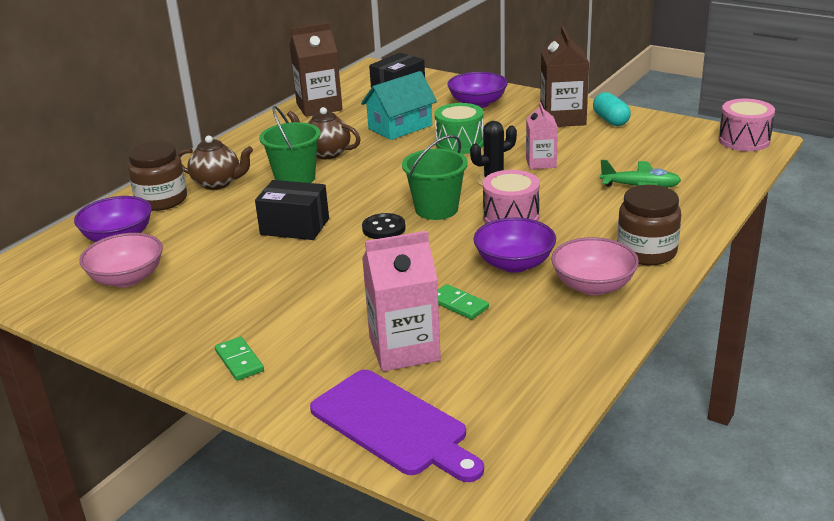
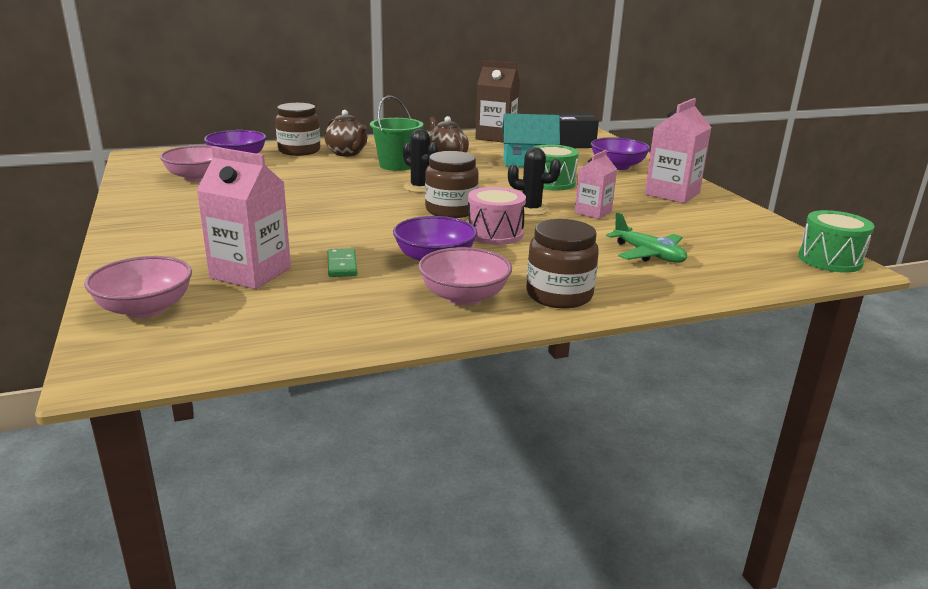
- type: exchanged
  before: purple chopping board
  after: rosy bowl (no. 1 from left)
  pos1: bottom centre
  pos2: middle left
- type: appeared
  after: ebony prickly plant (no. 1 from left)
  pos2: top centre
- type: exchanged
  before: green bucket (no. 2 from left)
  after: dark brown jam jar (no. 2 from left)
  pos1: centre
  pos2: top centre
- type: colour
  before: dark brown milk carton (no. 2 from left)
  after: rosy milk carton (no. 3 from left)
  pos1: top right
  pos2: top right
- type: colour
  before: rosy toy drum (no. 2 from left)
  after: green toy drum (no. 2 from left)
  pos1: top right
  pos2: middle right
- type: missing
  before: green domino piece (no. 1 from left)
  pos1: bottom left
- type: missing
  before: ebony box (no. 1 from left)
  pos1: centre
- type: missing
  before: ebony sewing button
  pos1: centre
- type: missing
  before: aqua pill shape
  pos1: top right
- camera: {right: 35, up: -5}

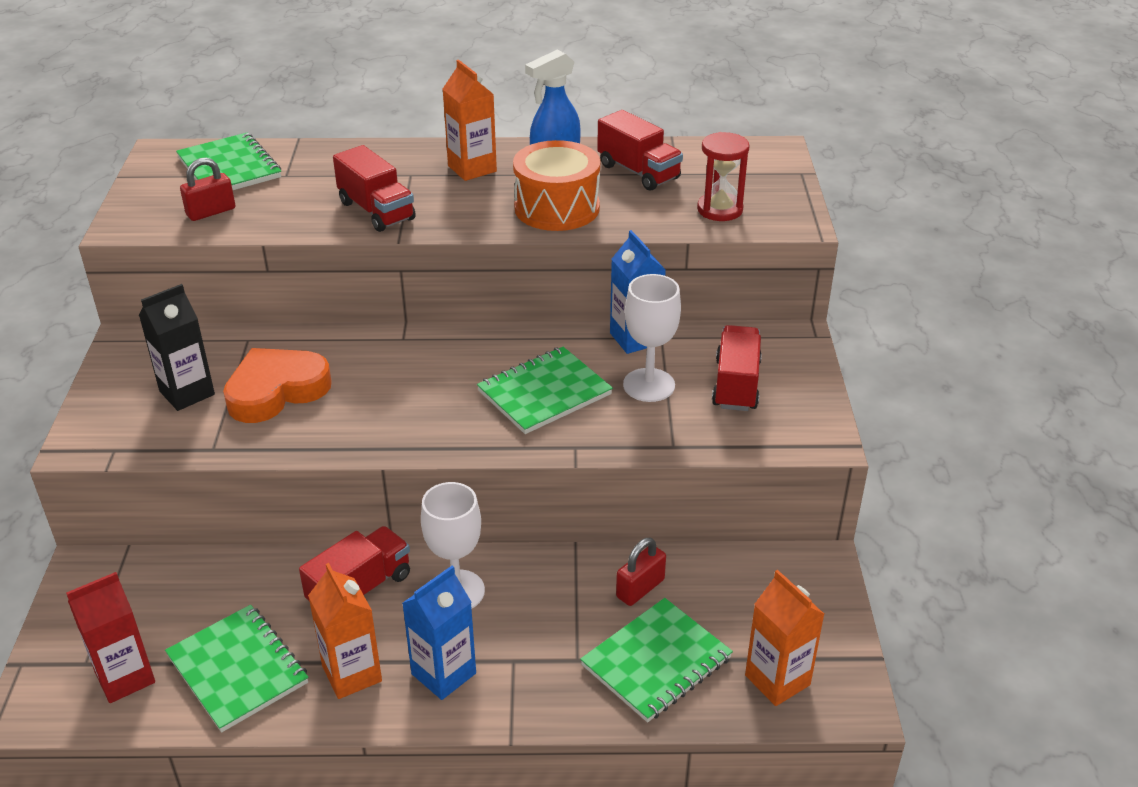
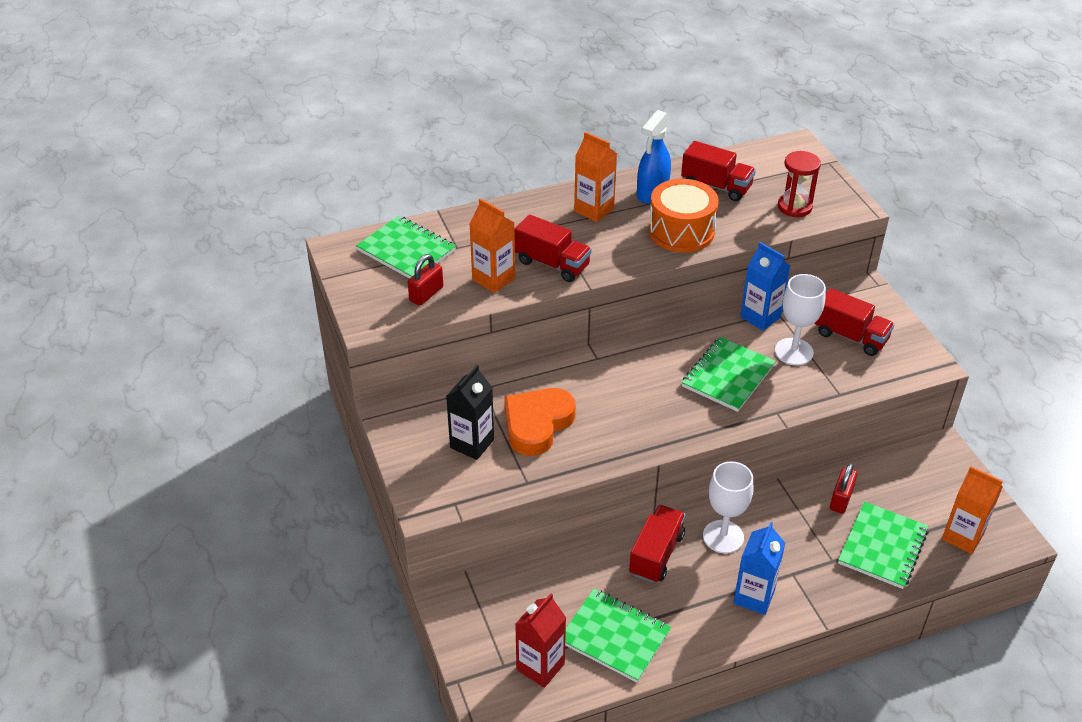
- type: relocated
  before: bright orange milk carton (no. 1 from left)
  pos1: bottom left
  pos2: centre
- type: spun
  before: red truck (no. 4 from left)
  pos1: centre
  pos2: middle right
  turn: 135
- camera: {right: -20, up: 5}

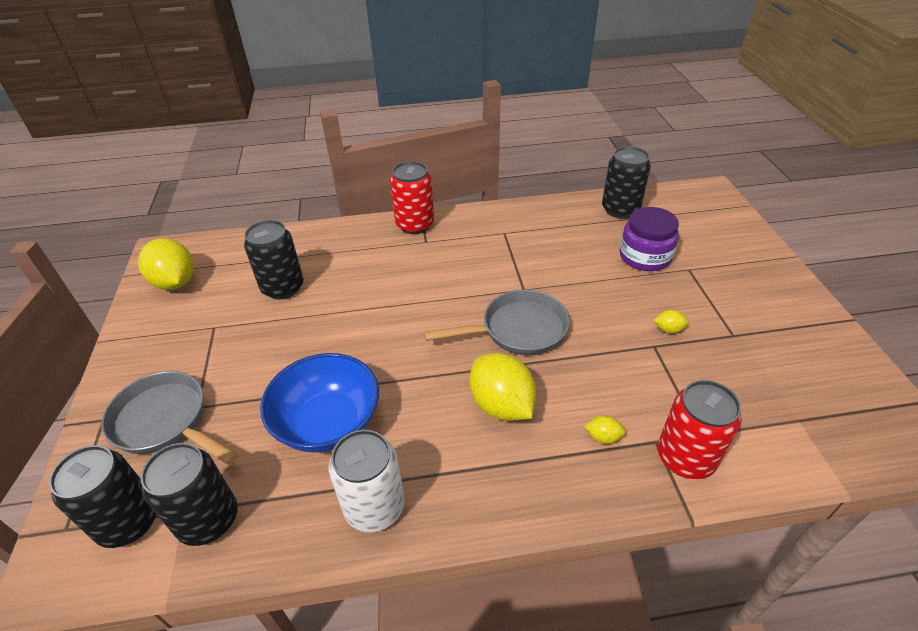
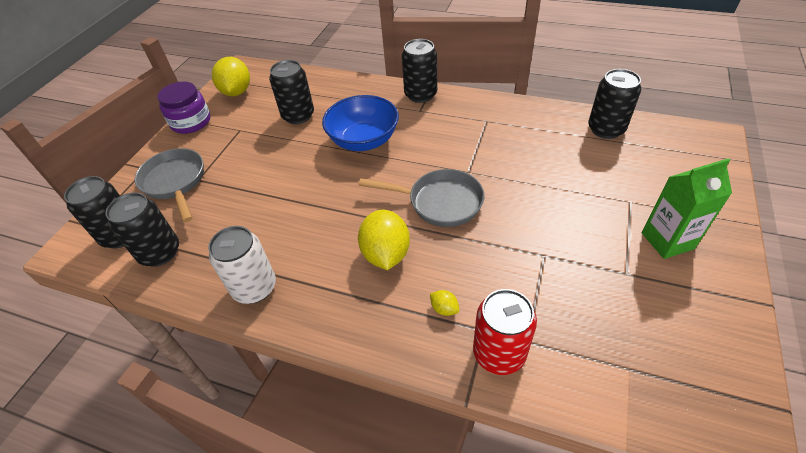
- type: relocated
  before: purple jam jar
  pos1: middle right
  pos2: top left
- type: relocated
  before: cobalt bowl
  pos1: centre
  pos2: top centre
- type: colour
  before: red can (no. 1 from left)
  after: ebony can (no. 4 from left)
  pos1: top centre
  pos2: top centre
- type: appeared
  after: green milk carton
  pos2: middle right
- type: missing
  before: yellow toy lemon (no. 4 from left)
  pos1: middle right
- camera: {right: 30, up: 5}

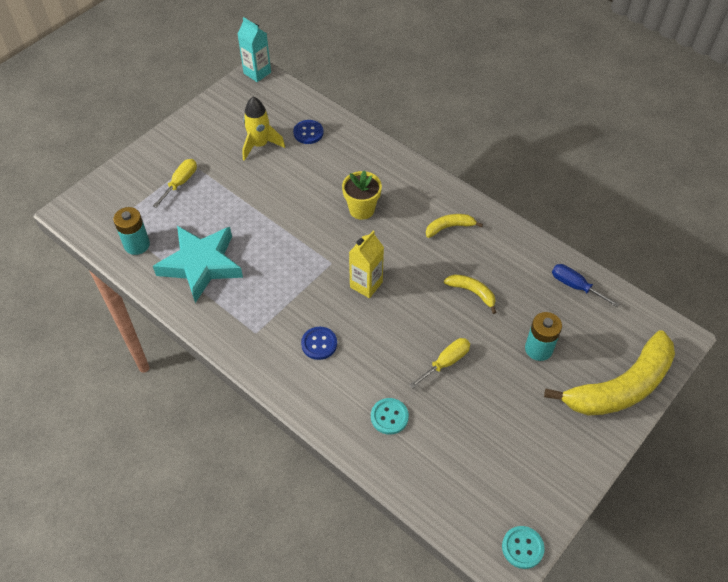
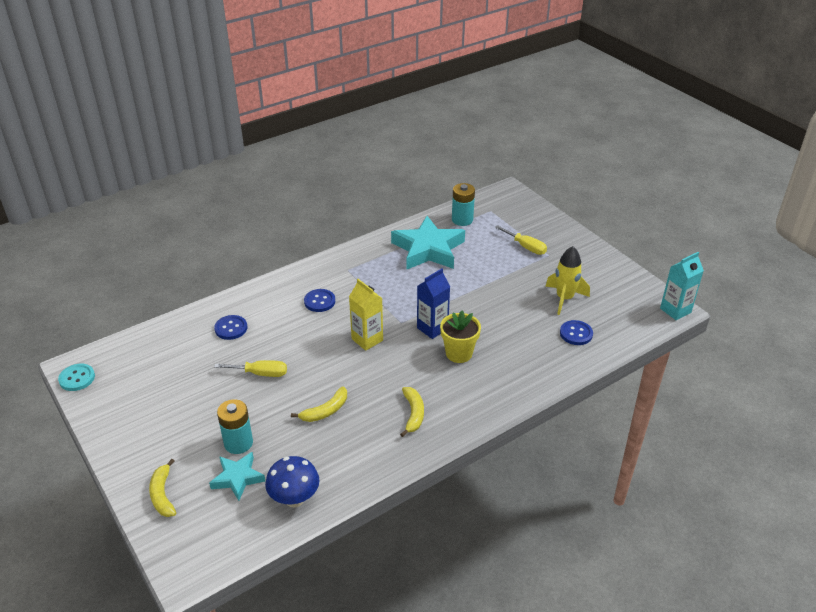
- type: size
  before: yellow banana (no. 3 from left in the first image)
  pos1: middle right
  pos2: bottom left
  scale: 0.45
- type: appeared
  after: aqua star (no. 1 from left)
  pos2: bottom left
- type: colour
  before: aqua sewing button (no. 1 from left)
  after: cobalt sewing button (no. 1 from left)
  pos1: bottom centre
  pos2: middle left
- type: spun
  before: yellow screwdriver (no. 2 from left in the first image)
  pos1: centre
  pos2: middle left
  turn: -60
- type: exchanged
  before: cobalt screwdriver
  after: cobalt toadstool
  pos1: middle right
  pos2: bottom centre
- type: appeared
  after: cobalt milk carton
  pos2: centre
- camera: {right: 105, up: -15}

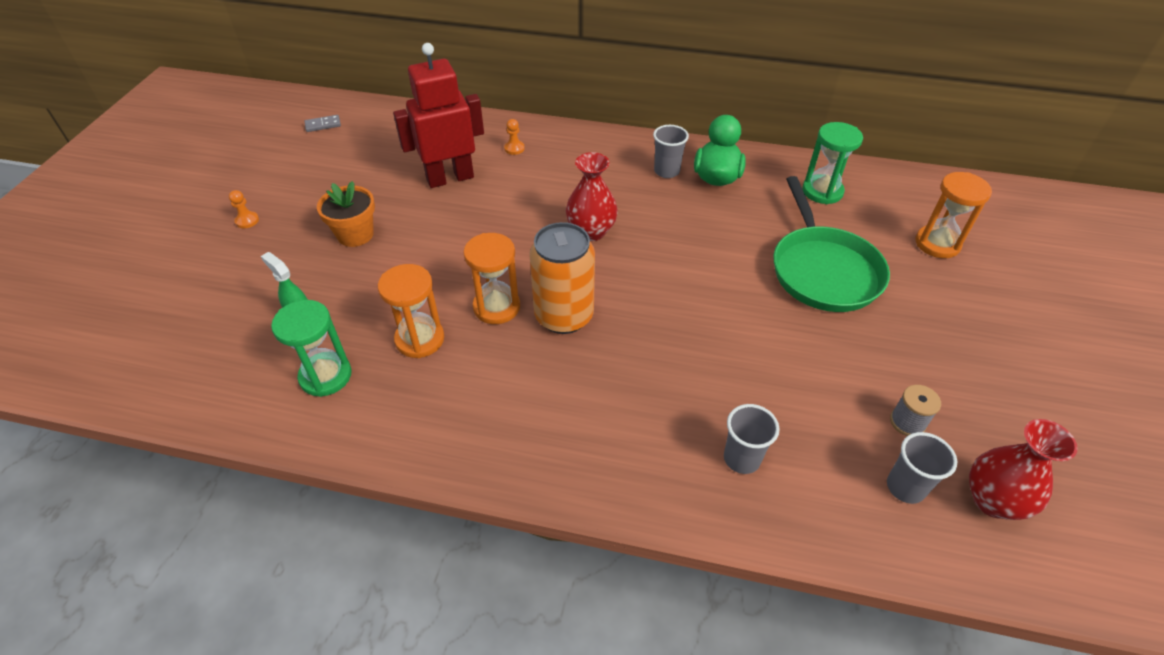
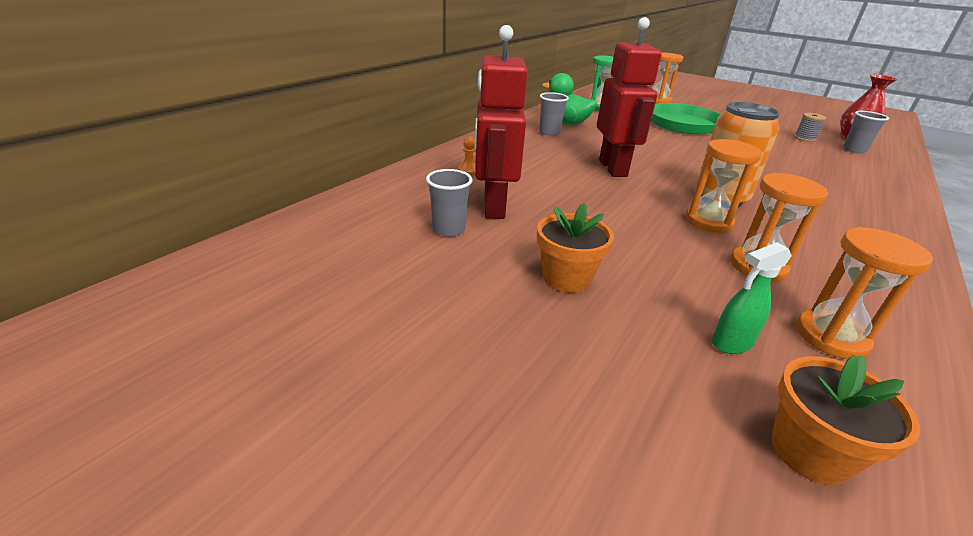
- type: relocated
  before: ash-grey cup (no. 2 from left in the first image)
  after: ash-grey cup (no. 1 from left)
  pos1: bottom centre
  pos2: centre
- type: exchanged
  before: red vase (no. 1 from left)
  after: red robot figure (no. 2 from left)
  pos1: top centre
  pos2: top centre
- type: appeared
  after: bright orange plant pot (no. 2 from left)
  pos2: bottom right
- type: colour
  before: green hourglass (no. 1 from left)
  after: bright orange hourglass (no. 4 from left)
  pos1: middle left
  pos2: middle right
- type: missing
  before: bright orange pawn (no. 1 from left)
  pos1: top left
- type: missing
  before: ash-grey domino piece
  pos1: top left
- camera: {right: -70, up: -15}

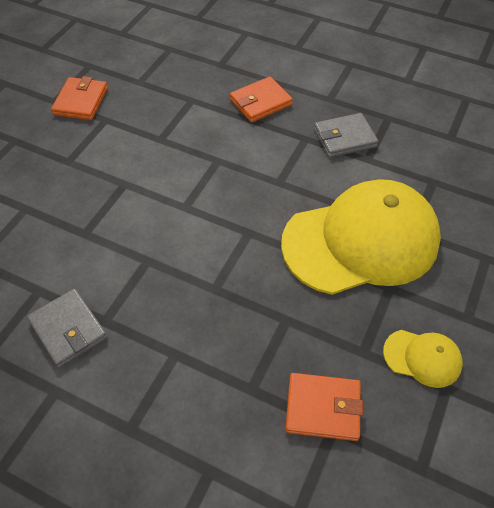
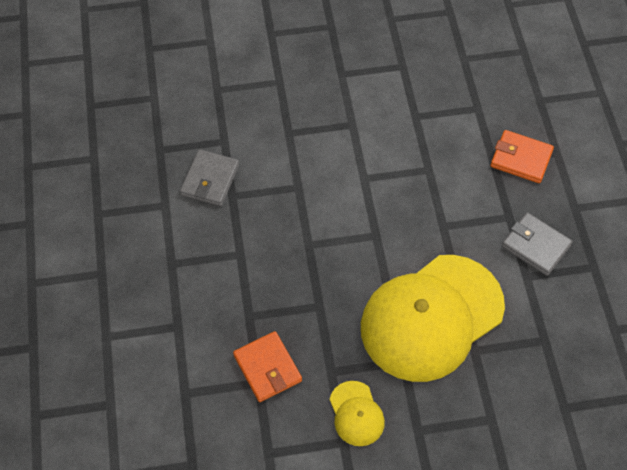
- type: spun
  before: yellow peaked cap (no. 1 from left in the first image)
  pos1: middle right
  pos2: bottom right
  turn: 105
- type: missing
  before: bright orange card wallet (no. 1 from left)
  pos1: top left
- camera: {right: 55, up: 5}

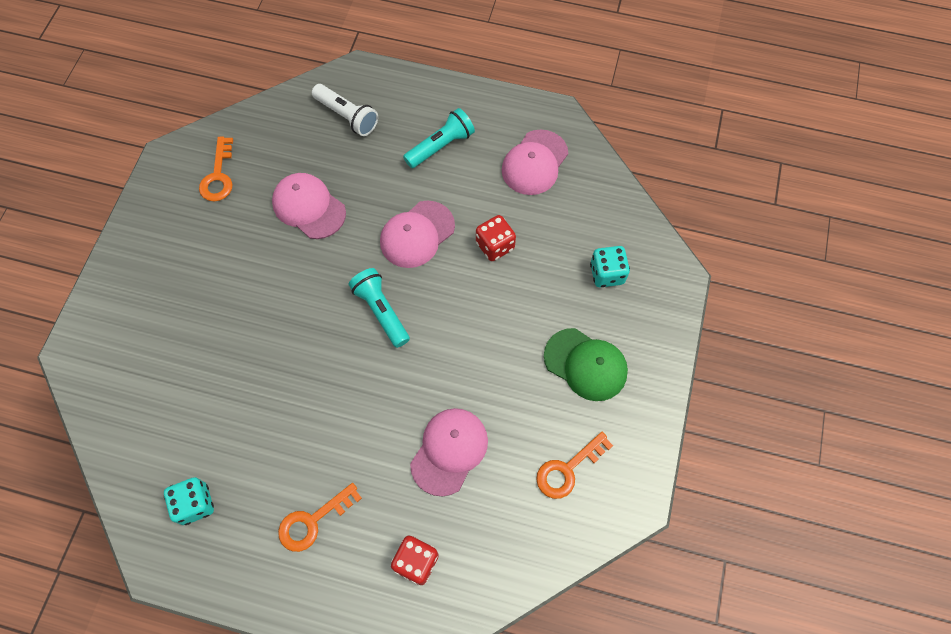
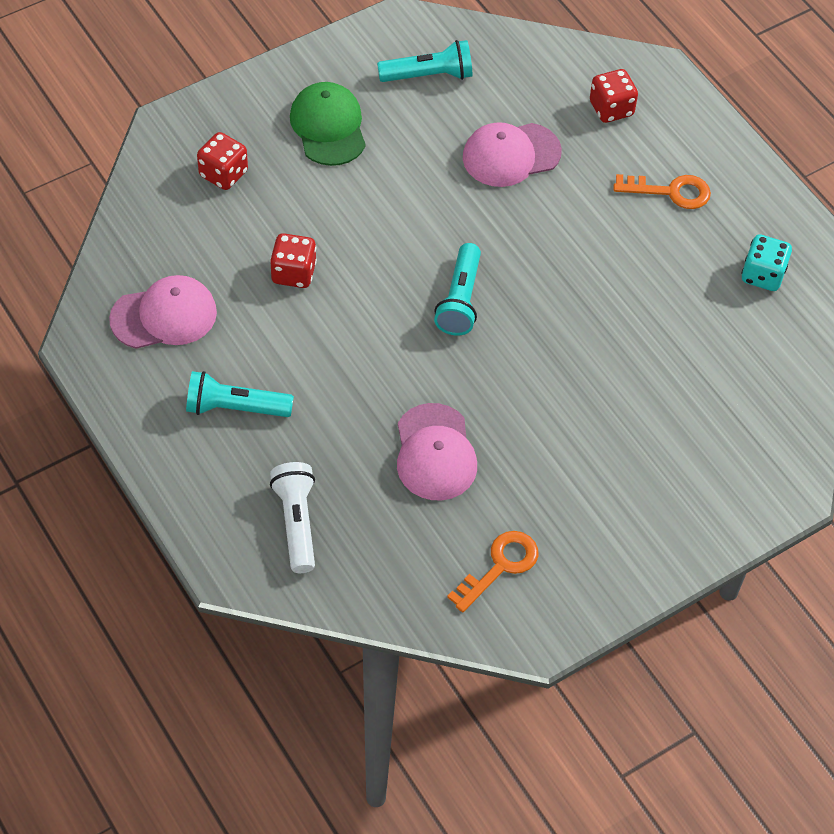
- type: colour
  before: aqua dice (no. 2 from left)
  after: red dice (no. 1 from left)
  pos1: centre
  pos2: top left
- type: exchanged
  before: bright orange latchkey (no. 3 from left)
  after: aqua flashlight (no. 2 from left)
  pos1: bottom centre
  pos2: top centre
- type: missing
  before: rosy peaked cap (no. 2 from left)
  pos1: centre
- camera: {right: -140, up: -10}

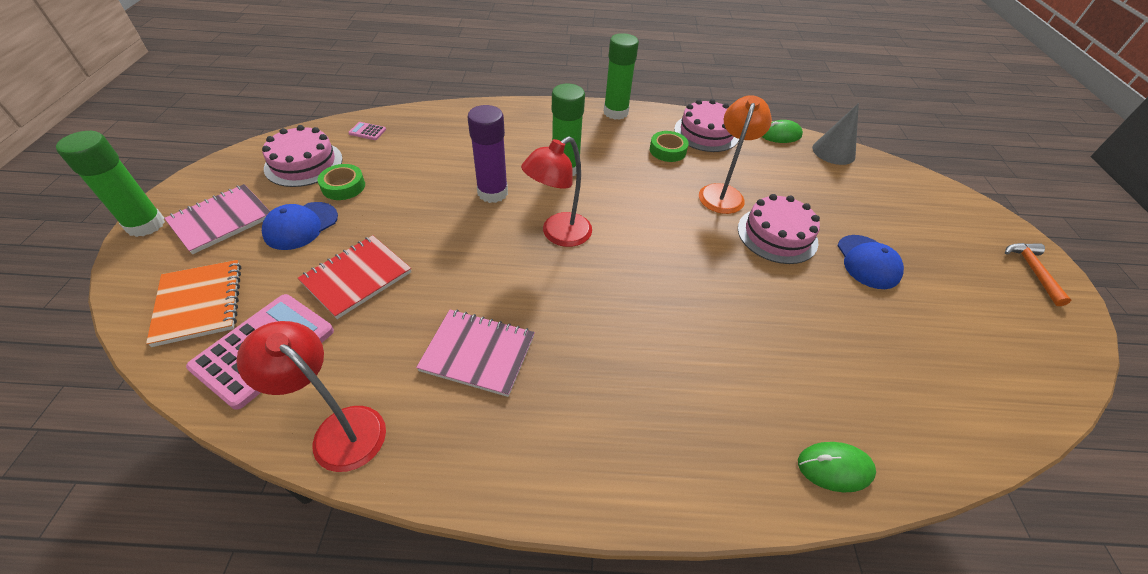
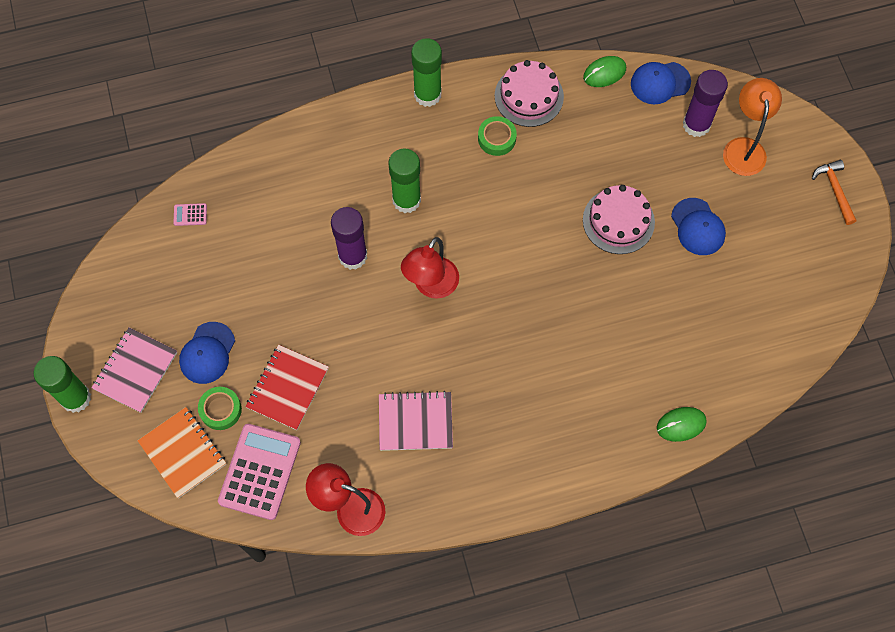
- type: relocated
  before: green tape (no. 1 from left)
  pos1: top left
  pos2: middle left
- type: exchanged
  before: ash-grey solid cone
  after: cobalt peaked cap (no. 2 from left)
  pos1: top right
  pos2: top right
- type: appeared
  after: purple glue (no. 2 from left)
  pos2: top right
- type: relocated
  before: bright orange lamp
  pos1: top centre
  pos2: top right
- type: missing
  before: rosy layer cake (no. 1 from left)
  pos1: top left
- camera: {right: -15, up: 20}

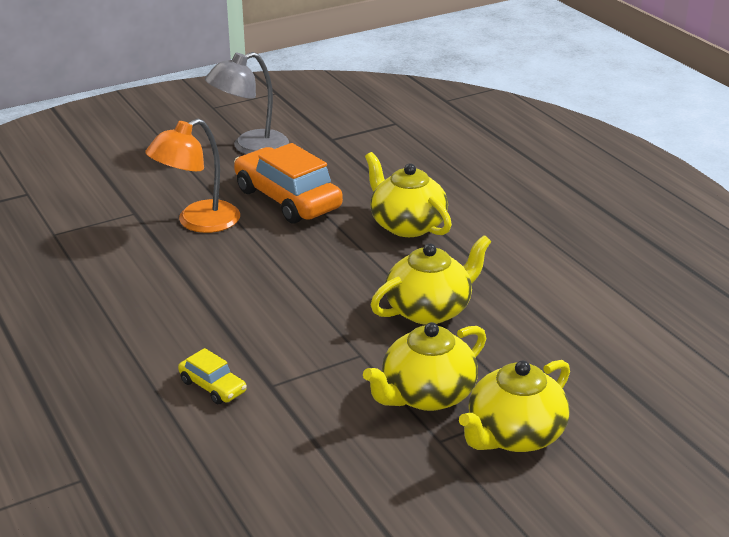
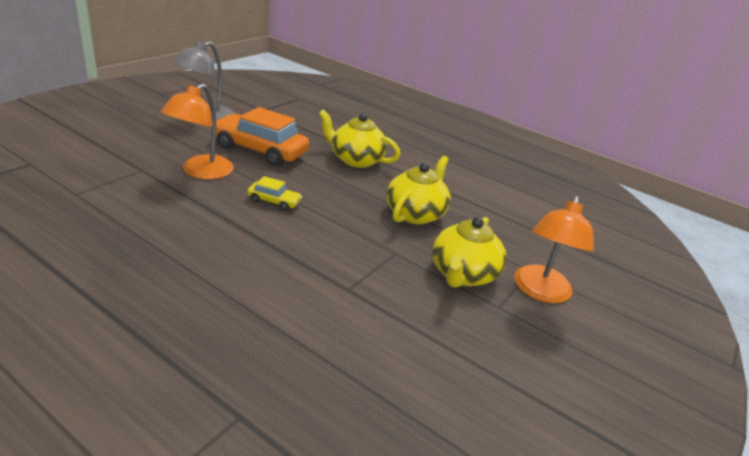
- type: relocated
  before: yellow automobile
  pos1: bottom left
  pos2: centre
- type: exchanged
  before: yellow china teapot (no. 4 from left)
  after: bright orange lamp (no. 2 from left)
  pos1: bottom right
  pos2: middle right
- camera: {right: -30, up: 0}

